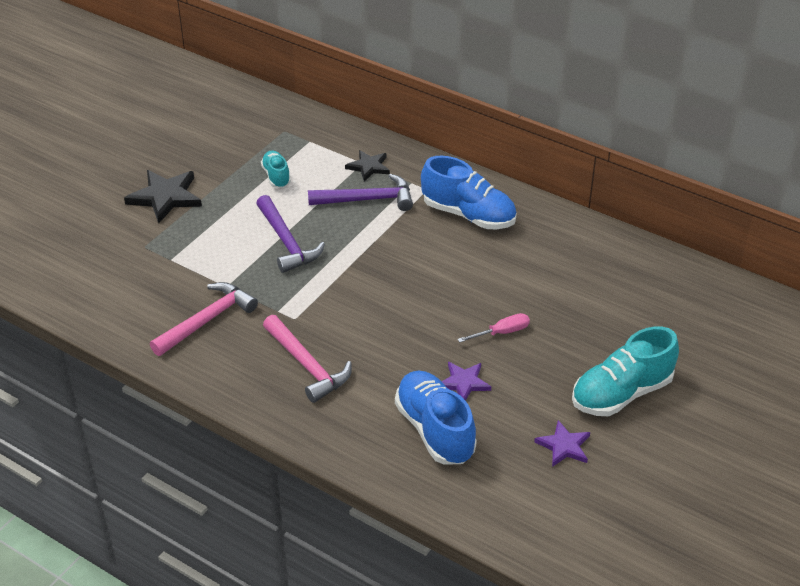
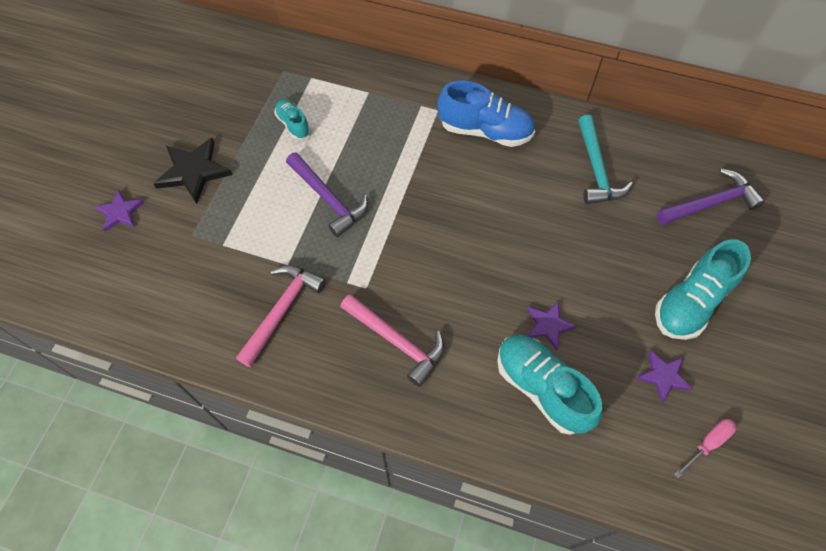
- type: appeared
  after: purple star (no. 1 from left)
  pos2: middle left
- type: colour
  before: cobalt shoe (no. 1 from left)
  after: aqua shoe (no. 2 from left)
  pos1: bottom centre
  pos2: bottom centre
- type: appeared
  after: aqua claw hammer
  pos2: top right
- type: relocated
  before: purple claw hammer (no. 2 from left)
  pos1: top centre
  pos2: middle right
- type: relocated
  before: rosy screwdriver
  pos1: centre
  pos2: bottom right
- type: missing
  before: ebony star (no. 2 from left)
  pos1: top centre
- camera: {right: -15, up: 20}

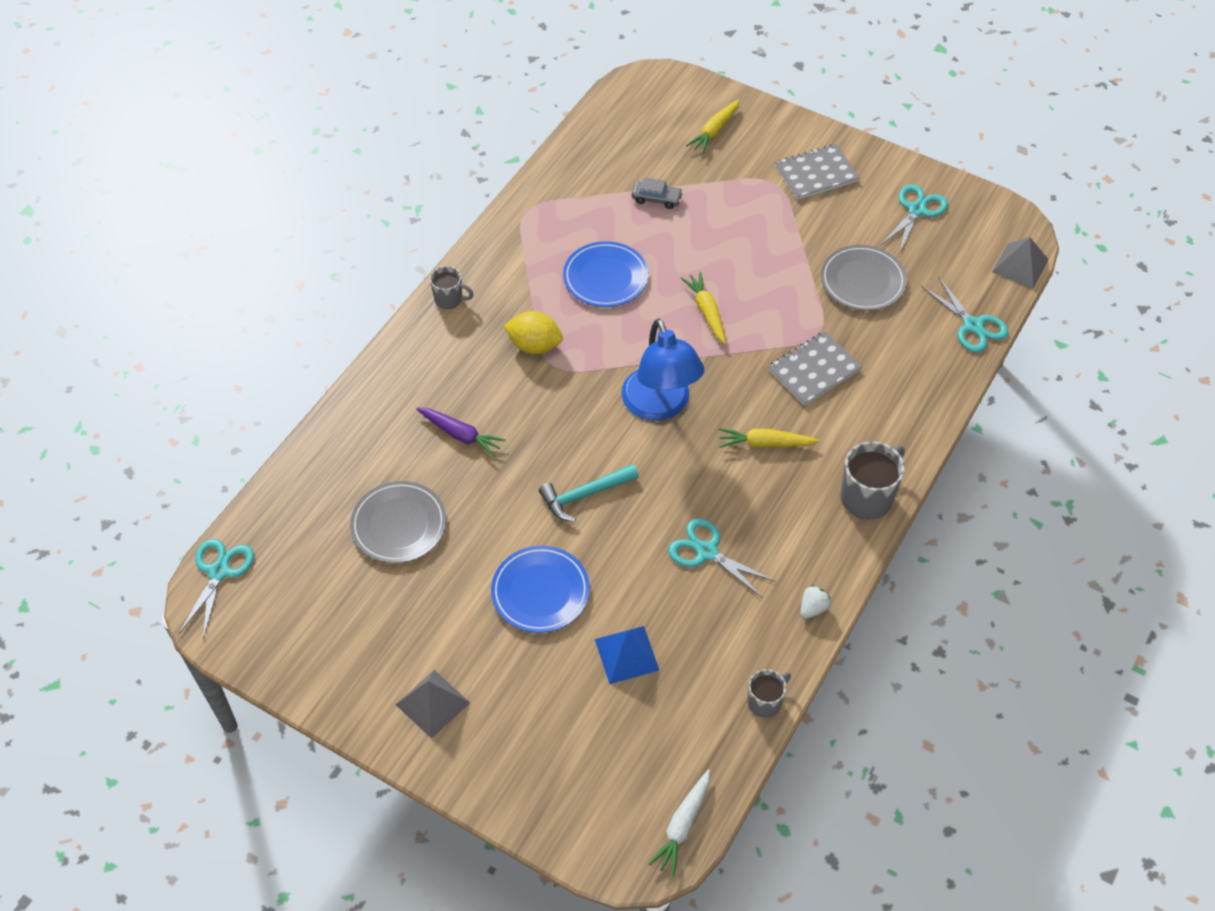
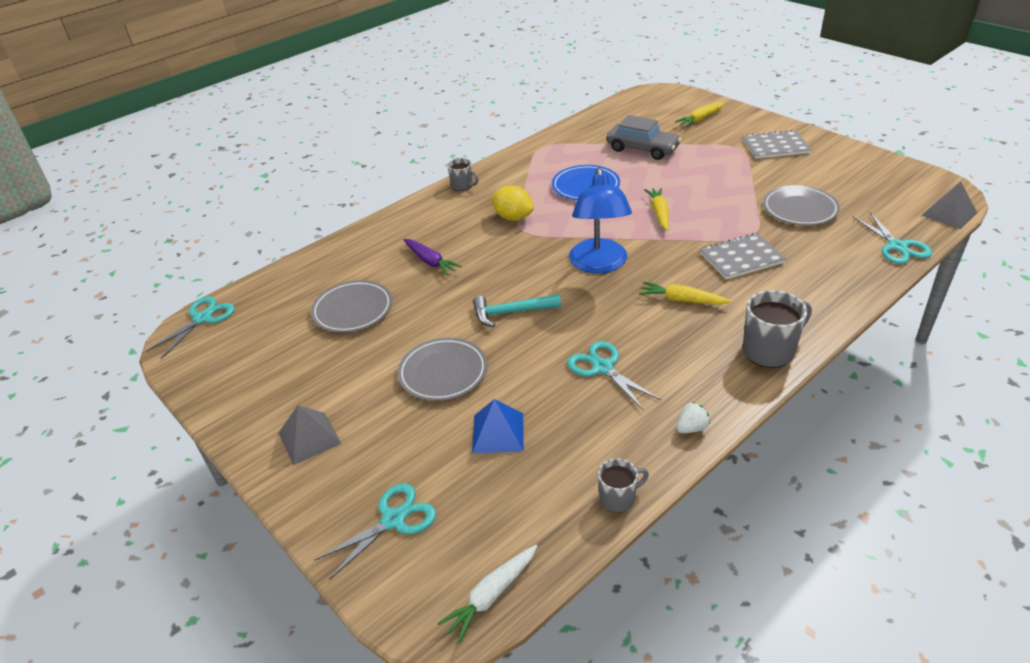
- type: relocated
  before: aqua pair of scissors (no. 3 from left in the first image)
  after: aqua pair of scissors (no. 2 from left)
  pos1: top right
  pos2: bottom centre
- type: colour
  before: cobalt flat dish (no. 1 from left)
  after: ash-grey flat dish (no. 2 from left)
  pos1: centre
  pos2: centre
- type: size
  before: ash-grey automobile
  pos1: top centre
  pos2: top centre
  scale: 1.83
- camera: {right: 20, up: -15}

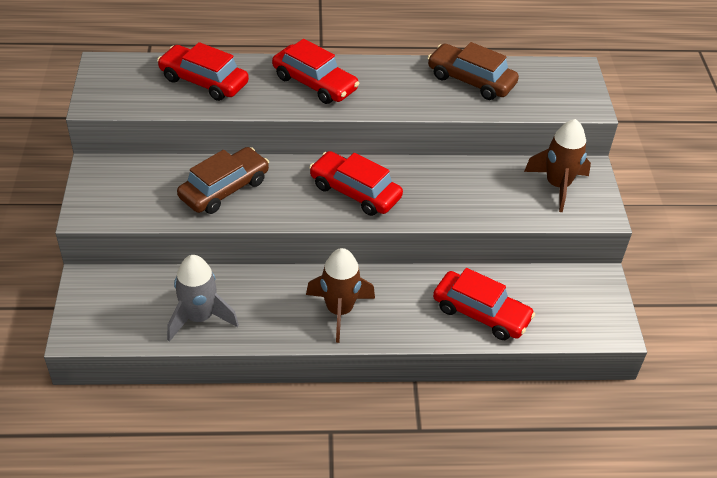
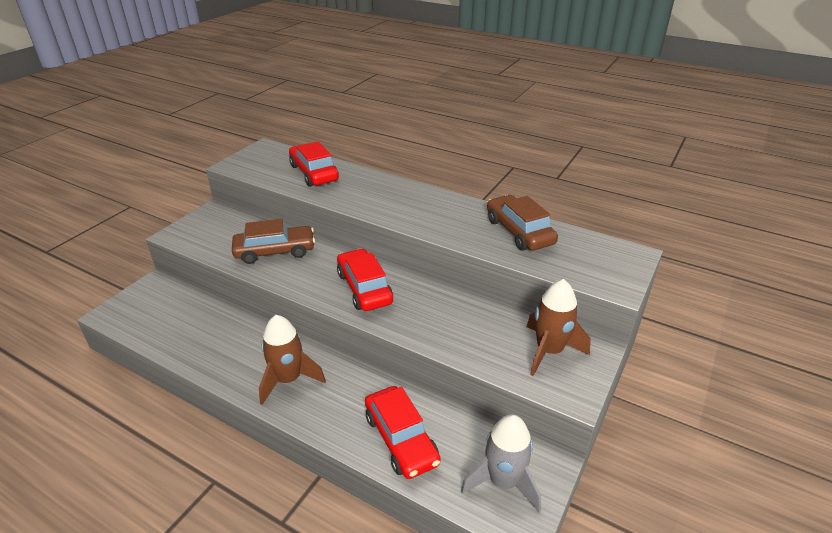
- type: relocated
  before: ash-grey toy rocket
  pos1: middle left
  pos2: bottom centre
- type: missing
  before: red automobile (no. 2 from left)
  pos1: top centre
- camera: {right: 35, up: -10}

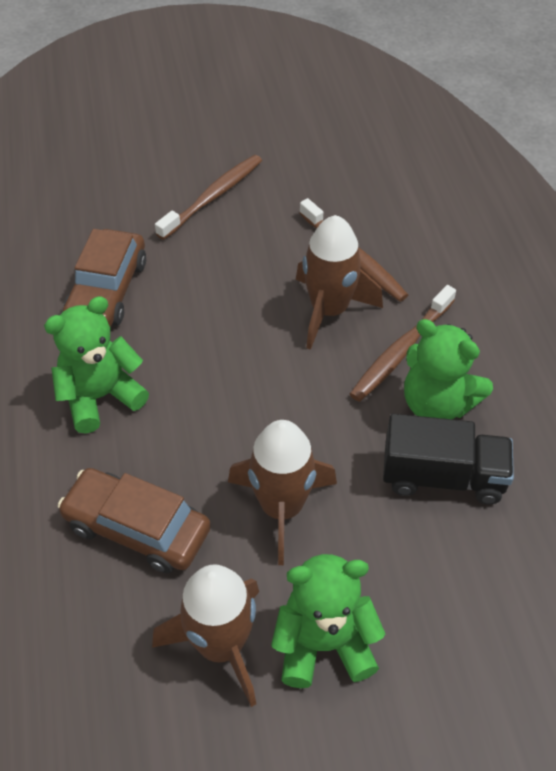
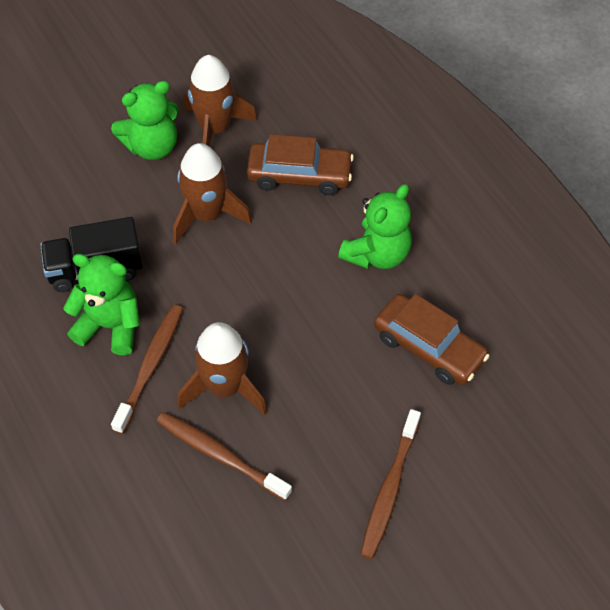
- type: spun
  before: dark brown automobile (no. 1 from left in the first image)
  pos1: middle left
  pos2: middle right
  turn: 135
- camera: {right: 160, up: 5}

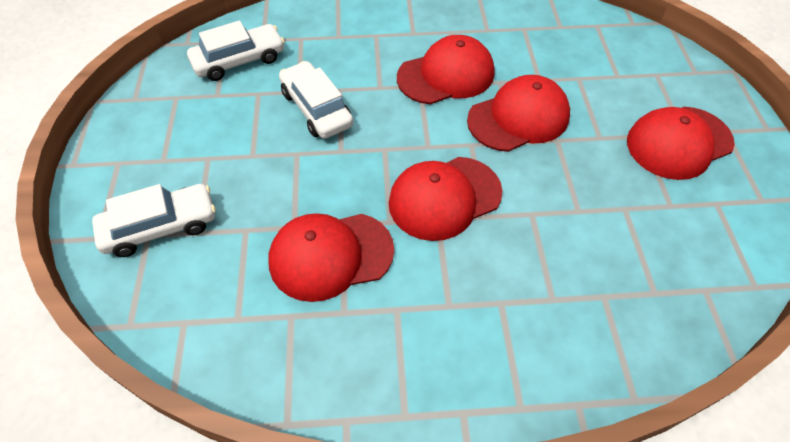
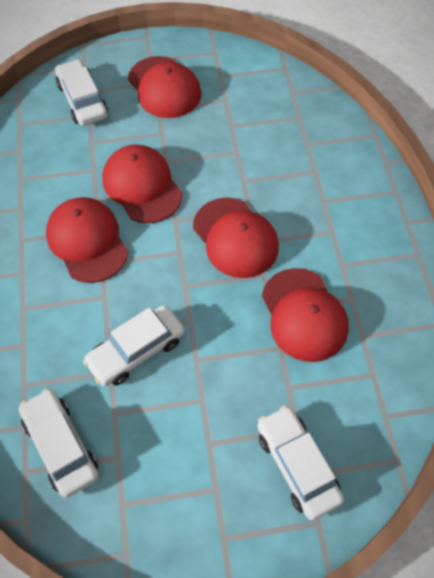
- type: appeared
  after: snow-white automobile (no. 2 from left)
  pos2: top left
- camera: {right: -95, up: 5}

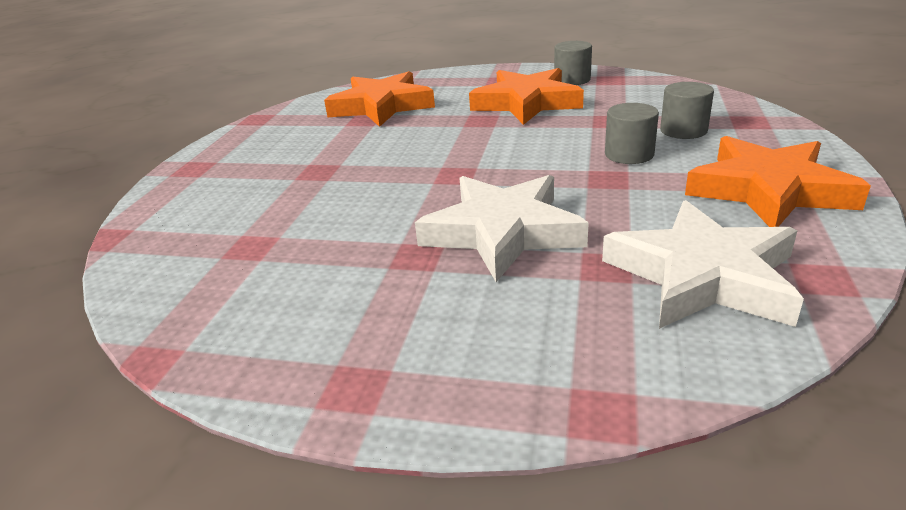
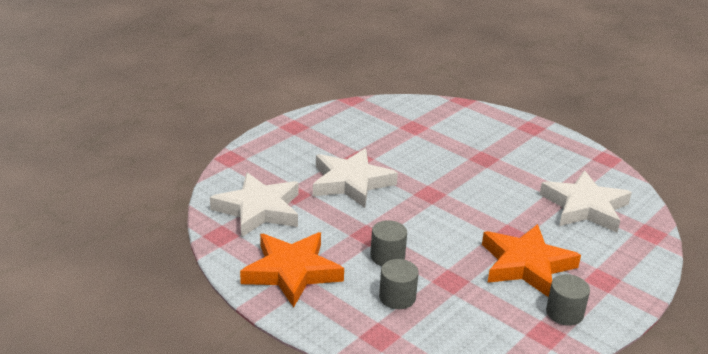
- type: colour
  before: bright orange star (no. 1 from left)
  after: snow-white star (no. 3 from left)
  pos1: top centre
  pos2: middle right
- camera: {right: 115, up: 0}

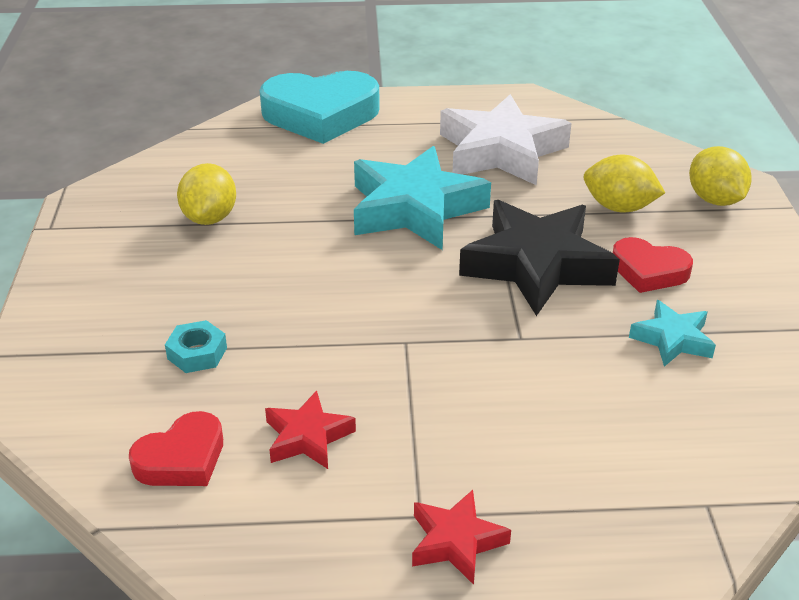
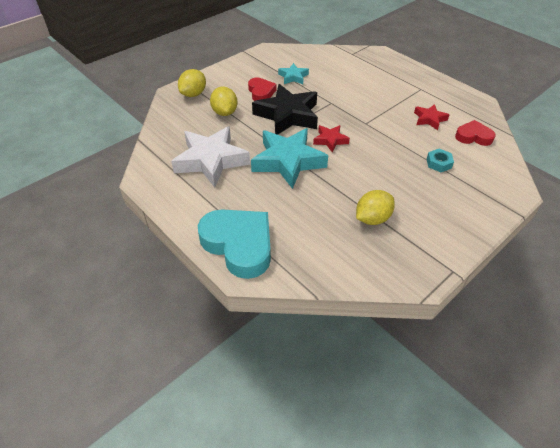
- type: relocated
  before: red star (no. 2 from left in the first image)
  after: red star (no. 1 from left)
  pos1: bottom centre
  pos2: top centre
- camera: {right: -130, up: 10}

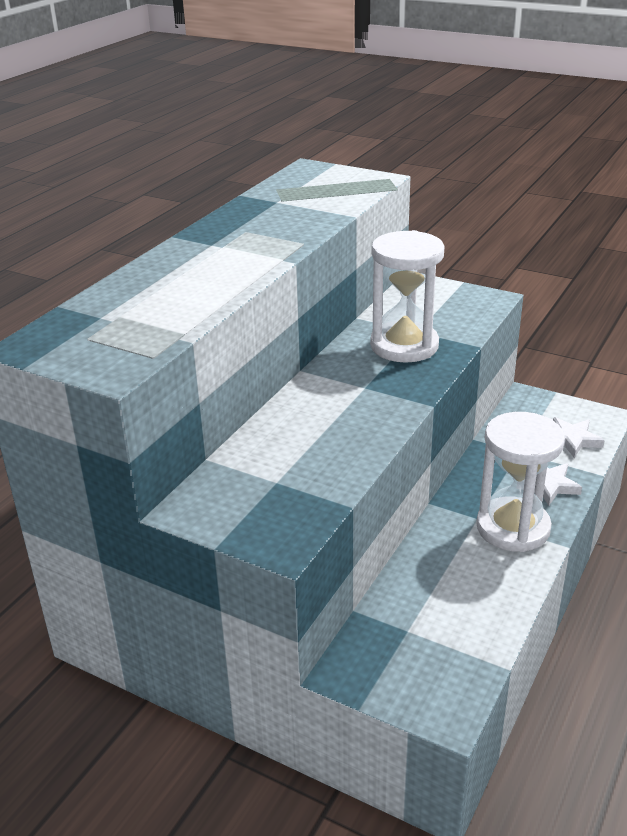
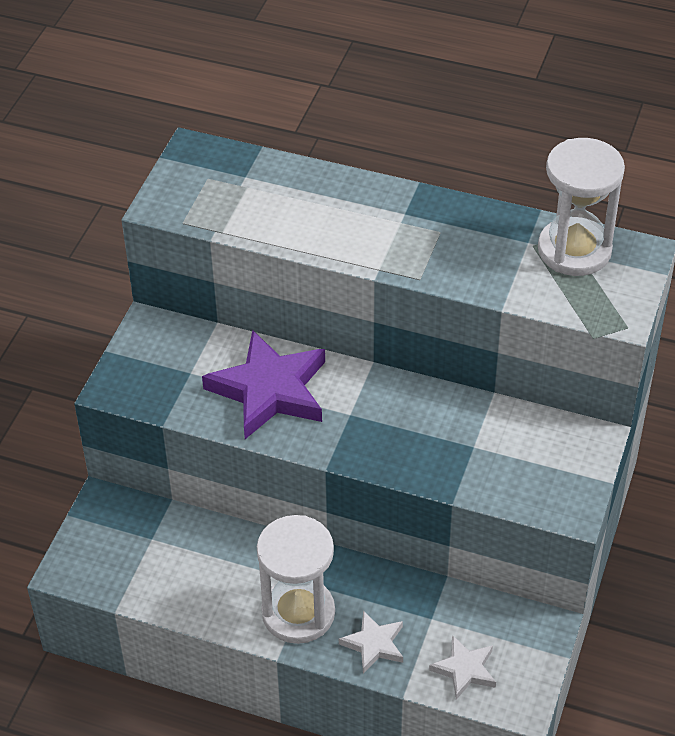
- type: appeared
  after: purple star
  pos2: centre
- type: relocated
  before: snow-white hourglass (no. 1 from left in the first image)
  after: snow-white hourglass (no. 2 from left)
  pos1: centre
  pos2: top right
- camera: {right: 80, up: 15}

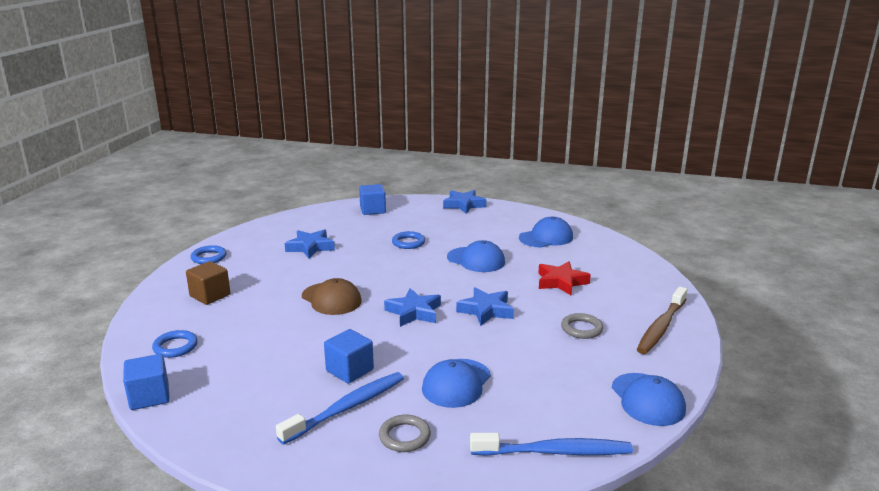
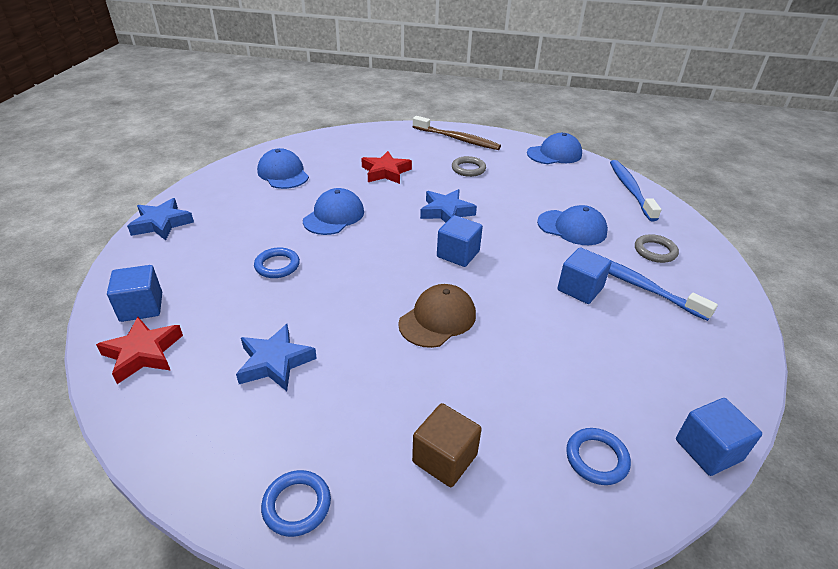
- type: appeared
  after: red star (no. 1 from left)
  pos2: middle left
- type: exchanged
  before: cobalt star (no. 2 from left)
  after: cobalt block (no. 2 from left)
  pos1: centre
  pos2: centre
- camera: {right: -95, up: 15}

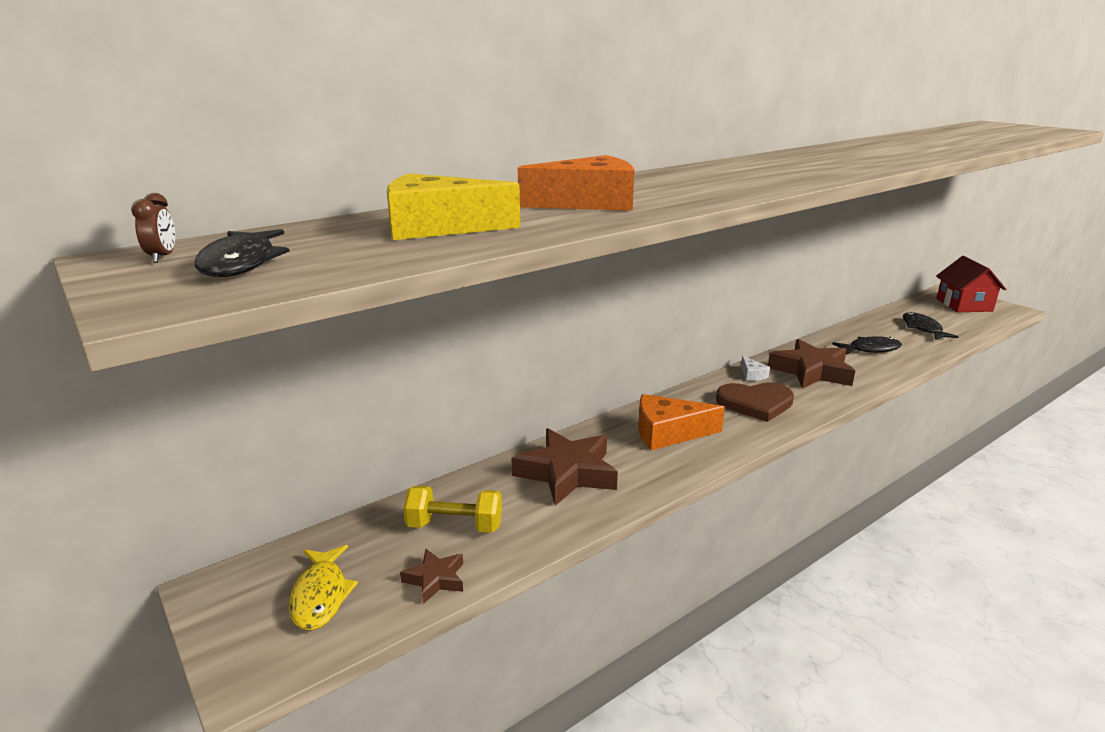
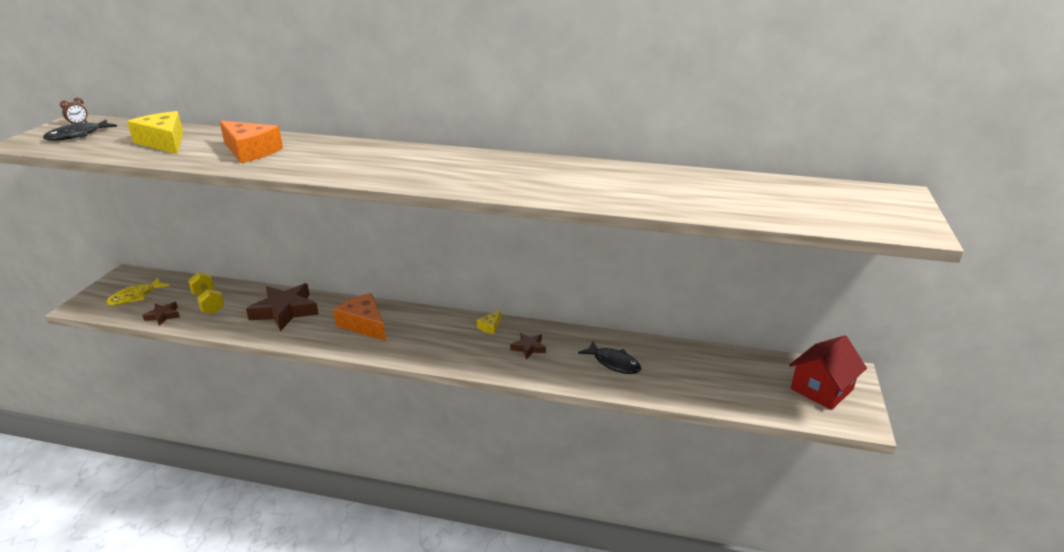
- type: colour
  before: snow-white cheese
  after: yellow cheese (no. 2 from left)
  pos1: middle right
  pos2: centre
- type: size
  before: dark brown star (no. 3 from left)
  pos1: middle right
  pos2: centre
  scale: 0.5
- type: missing
  before: dark brown heart shape
  pos1: middle right
- type: missing
  before: ebony toy fish (no. 3 from left)
  pos1: middle right
- camera: {right: 50, up: 5}

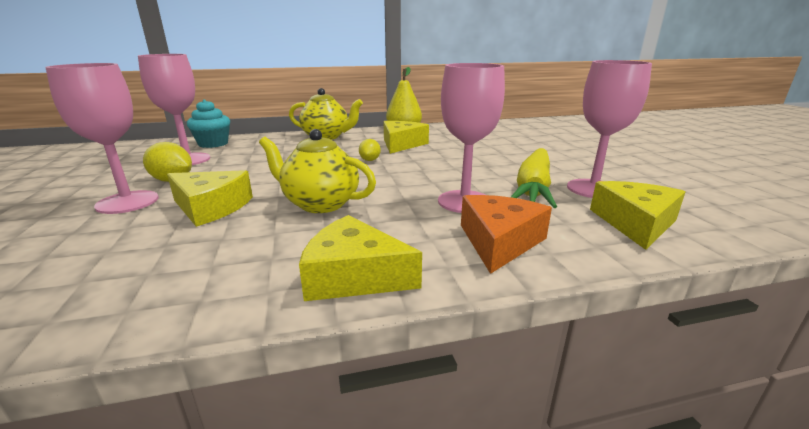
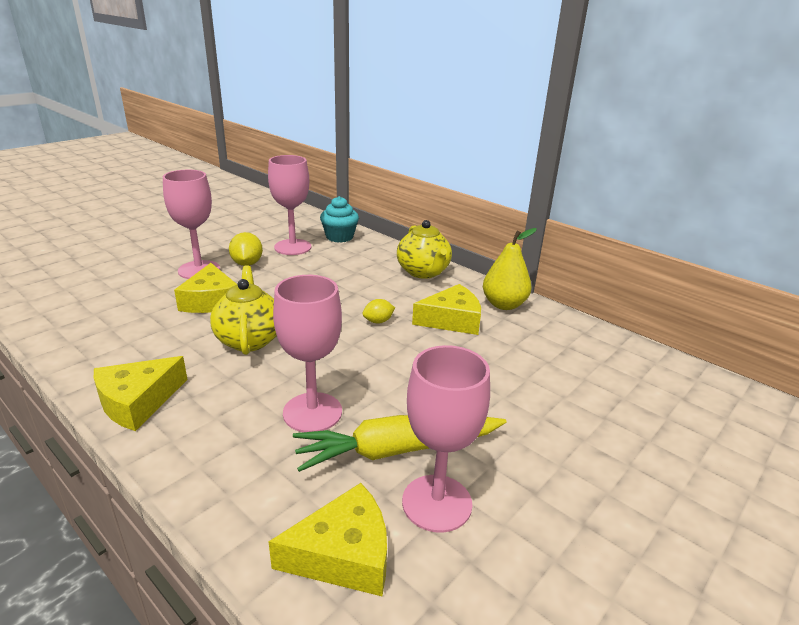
- type: spun
  before: yellow cheese (no. 2 from left in the first image)
  pos1: centre
  pos2: middle left
  turn: -120
- type: missing
  before: bright orange cheese
  pos1: centre
- camera: {right: 55, up: 5}

